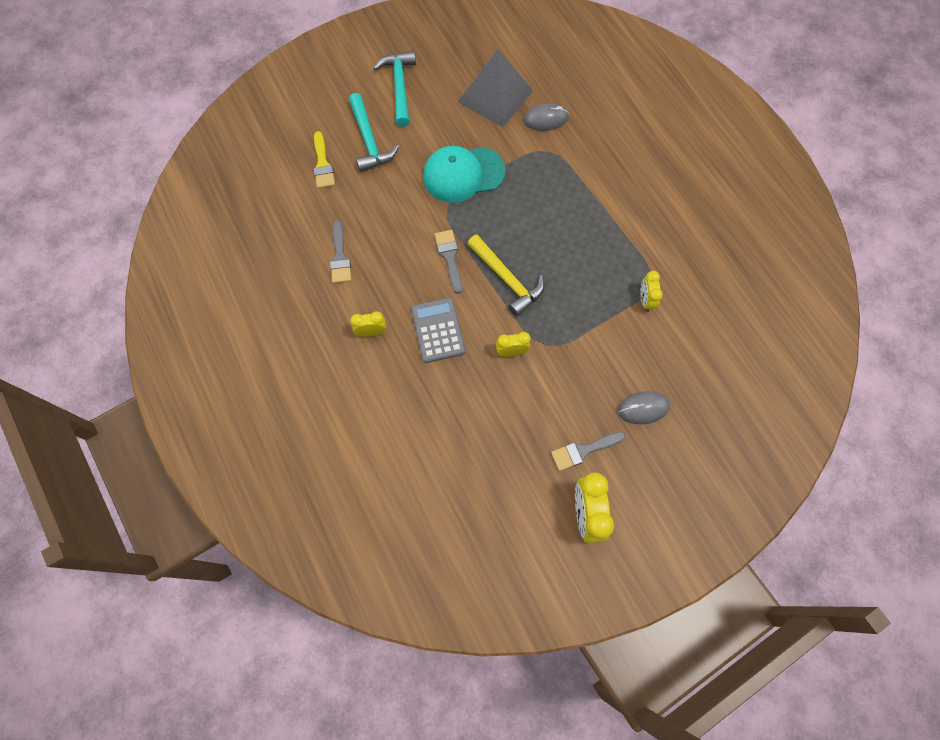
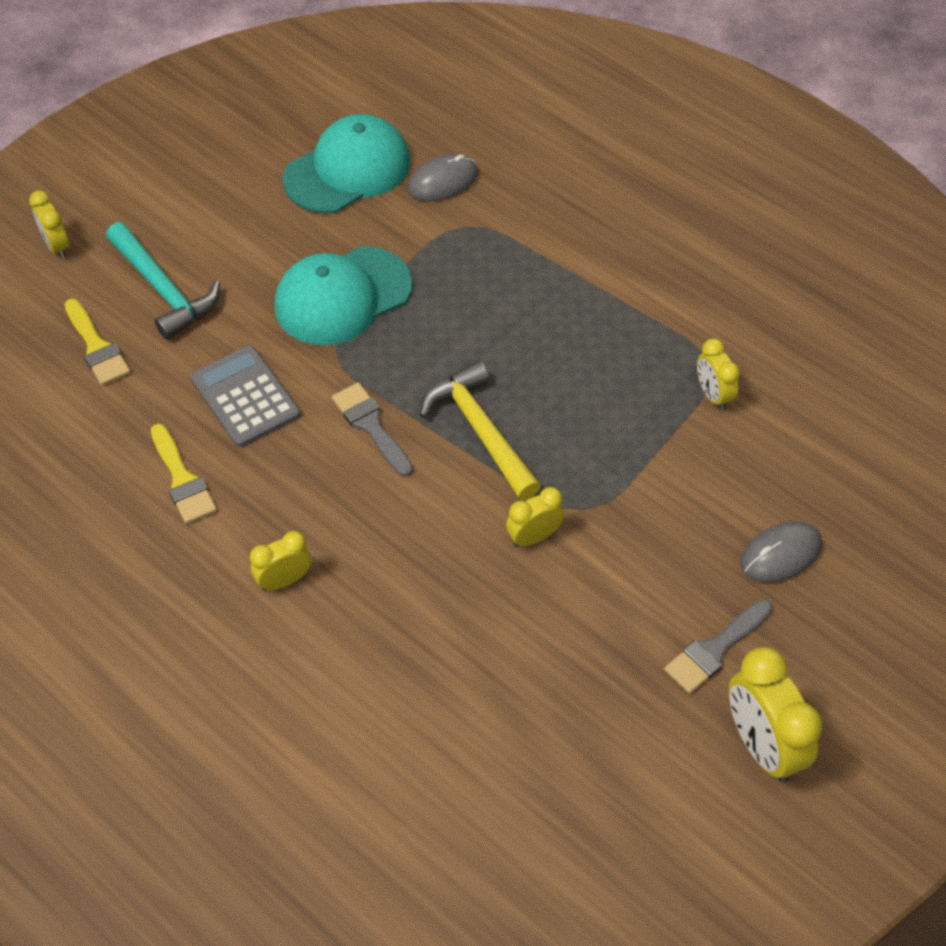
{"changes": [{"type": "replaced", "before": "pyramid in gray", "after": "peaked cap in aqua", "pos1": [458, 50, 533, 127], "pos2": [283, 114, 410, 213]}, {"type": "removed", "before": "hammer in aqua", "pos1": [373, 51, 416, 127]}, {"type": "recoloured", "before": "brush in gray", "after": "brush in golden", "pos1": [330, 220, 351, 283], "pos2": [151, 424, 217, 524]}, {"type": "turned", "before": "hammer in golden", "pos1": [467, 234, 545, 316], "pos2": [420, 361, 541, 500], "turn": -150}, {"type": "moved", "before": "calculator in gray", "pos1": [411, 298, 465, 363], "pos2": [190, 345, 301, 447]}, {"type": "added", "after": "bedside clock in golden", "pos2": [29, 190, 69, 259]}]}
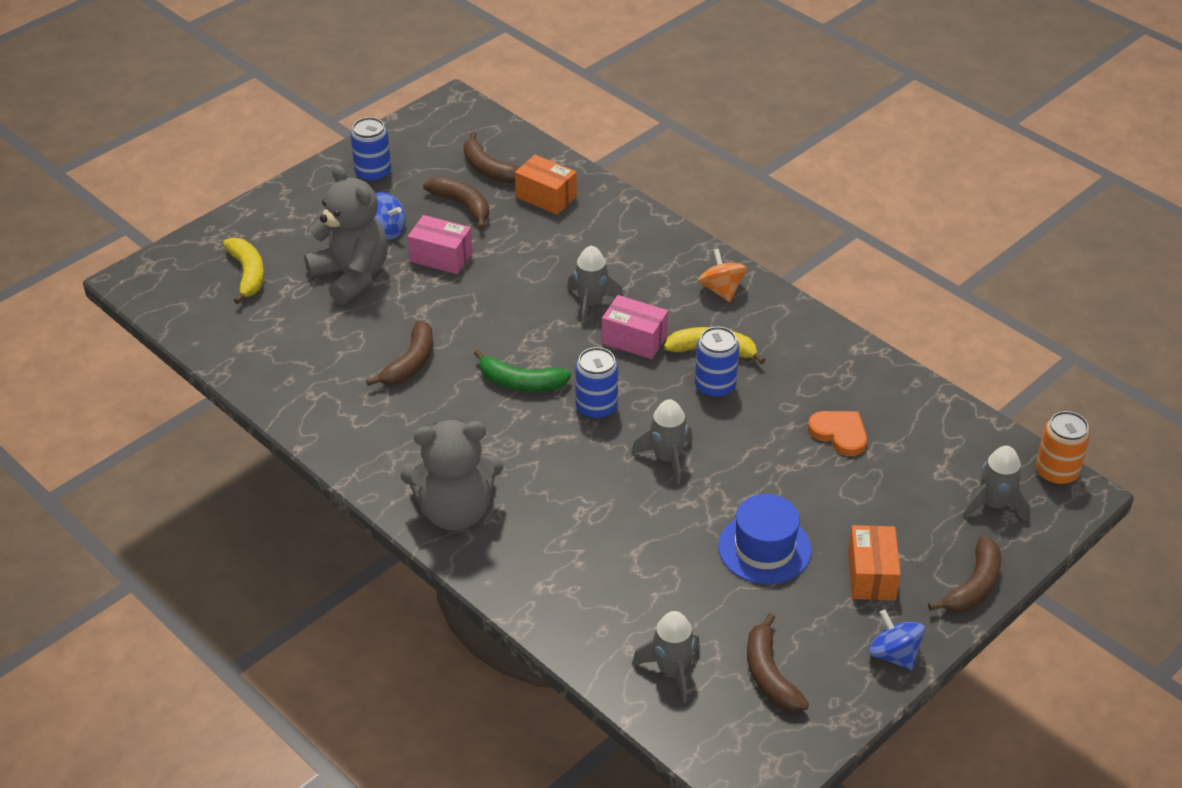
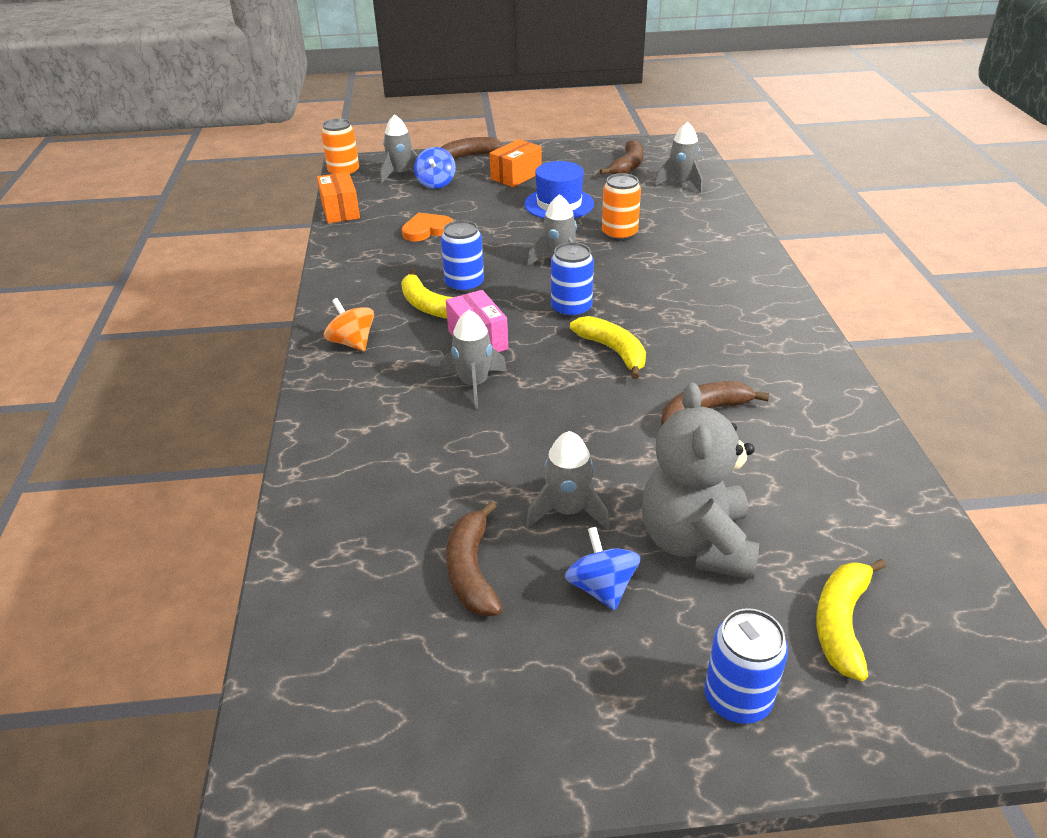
{"changes": [{"type": "moved", "before": "can in royal blue", "pos1": [350, 117, 391, 183], "pos2": [704, 608, 788, 724]}, {"type": "removed", "before": "banana in dark brown", "pos1": [463, 132, 519, 183]}, {"type": "moved", "before": "package in orange", "pos1": [515, 155, 577, 215], "pos2": [317, 172, 360, 223]}, {"type": "replaced", "before": "package in rose-pink", "after": "toy rocket in gray", "pos1": [408, 215, 472, 274], "pos2": [526, 431, 610, 530]}, {"type": "turned", "before": "spinning top in orange", "pos1": [698, 249, 747, 302], "pos2": [324, 298, 374, 351], "turn": 120}, {"type": "recoloured", "before": "banana in leaf-green", "after": "banana in golden", "pos1": [474, 350, 571, 392], "pos2": [570, 316, 646, 379]}, {"type": "turned", "before": "heart in orange", "pos1": [808, 411, 867, 456], "pos2": [402, 213, 453, 241], "turn": 75}, {"type": "removed", "before": "teddy in gray", "pos1": [400, 420, 503, 531]}, {"type": "moved", "before": "spinning top in royal blue", "pos1": [868, 610, 925, 670], "pos2": [414, 147, 456, 189]}, {"type": "added", "after": "can in orange", "pos2": [602, 173, 641, 241]}]}
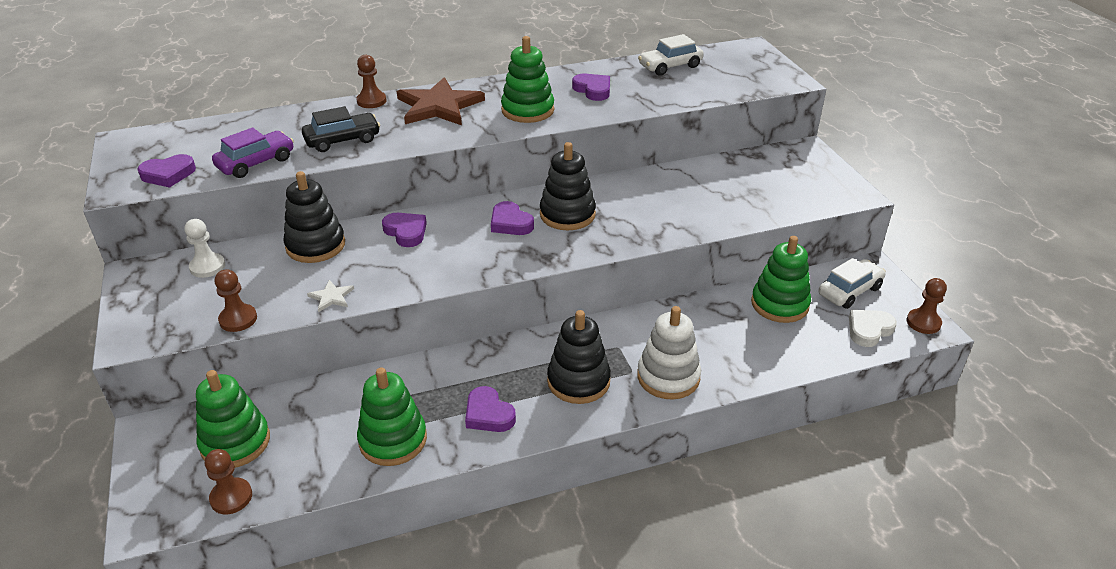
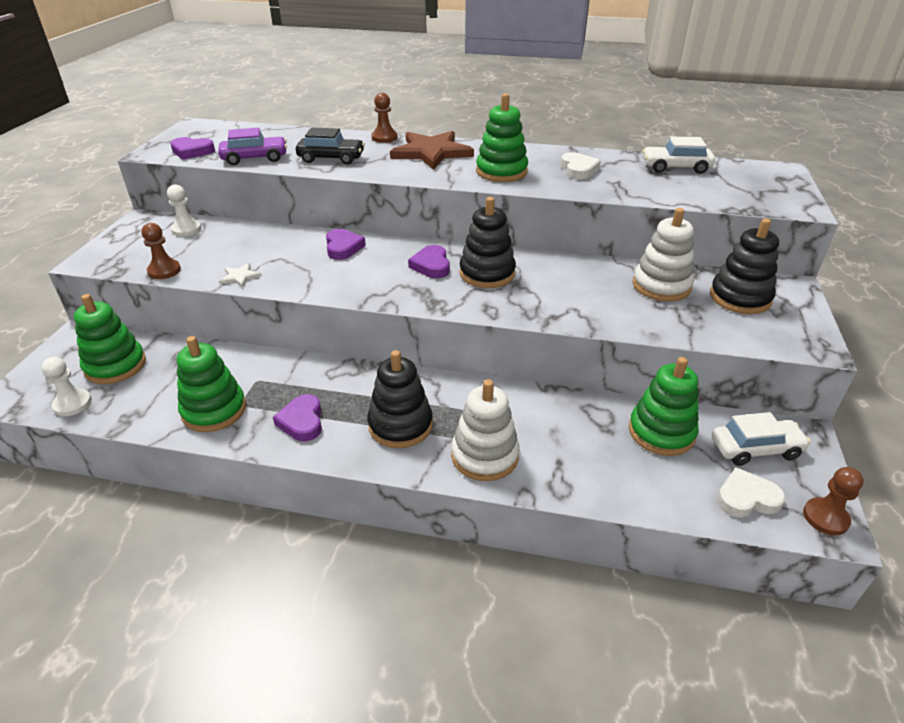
{"changes": [{"type": "recoloured", "before": "heart in purple", "after": "heart in white", "pos1": [572, 74, 610, 101], "pos2": [561, 152, 601, 180]}, {"type": "moved", "before": "stacking rings in jet-black", "pos1": [283, 171, 345, 263], "pos2": [710, 219, 779, 314]}, {"type": "recoloured", "before": "pawn in dark brown", "after": "pawn in white", "pos1": [205, 449, 252, 514], "pos2": [41, 357, 92, 416]}, {"type": "added", "after": "stacking rings in white", "pos2": [633, 208, 694, 301]}]}
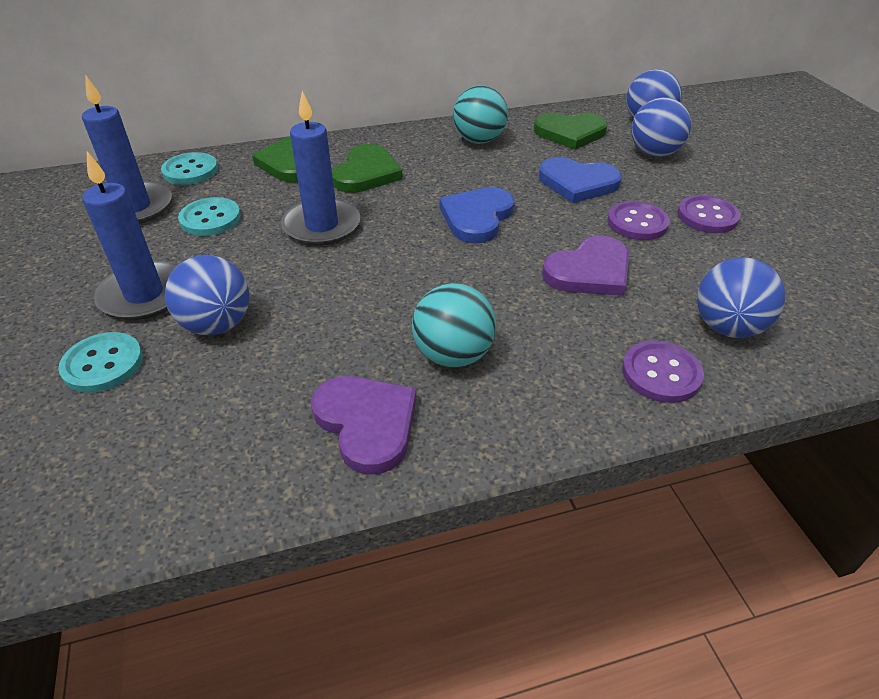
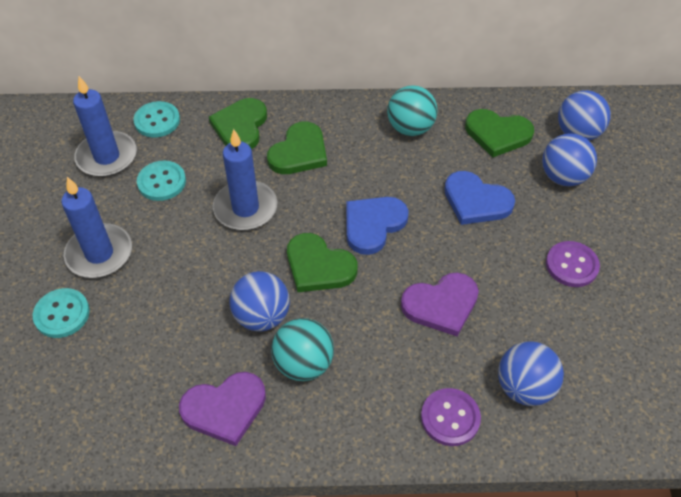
{"changes": [{"type": "removed", "before": "sewing button in purple", "pos1": [608, 201, 670, 240]}, {"type": "moved", "before": "sphere in royal blue", "pos1": [165, 255, 250, 335], "pos2": [230, 271, 290, 332]}, {"type": "turned", "before": "heart in purple", "pos1": [311, 376, 417, 475], "pos2": [179, 372, 266, 446], "turn": 90}, {"type": "added", "after": "heart in leaf-green", "pos2": [287, 233, 357, 292]}]}
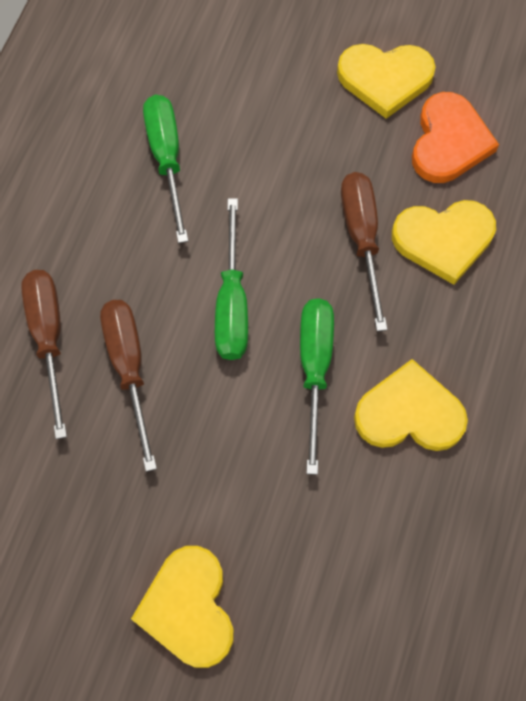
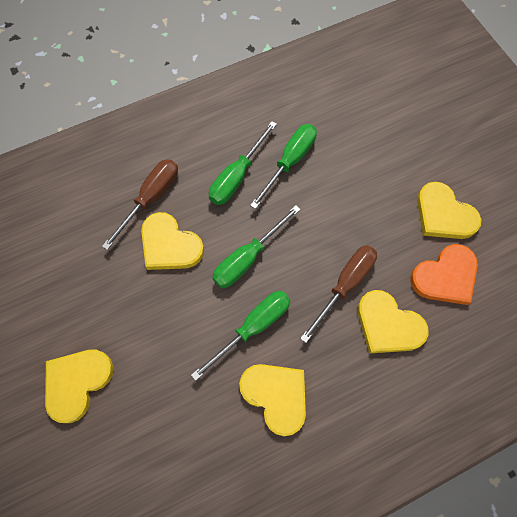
{"changes": [{"type": "replaced", "before": "hand screwdriver in dark brown", "after": "heart in golden", "pos1": [100, 300, 157, 472], "pos2": [141, 212, 204, 270]}, {"type": "added", "after": "hand screwdriver in leaf-green", "pos2": [209, 121, 277, 205]}]}
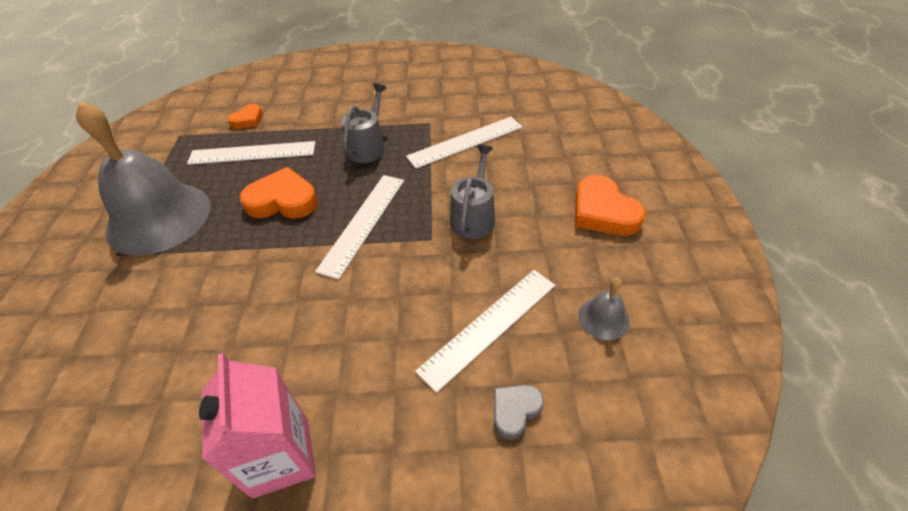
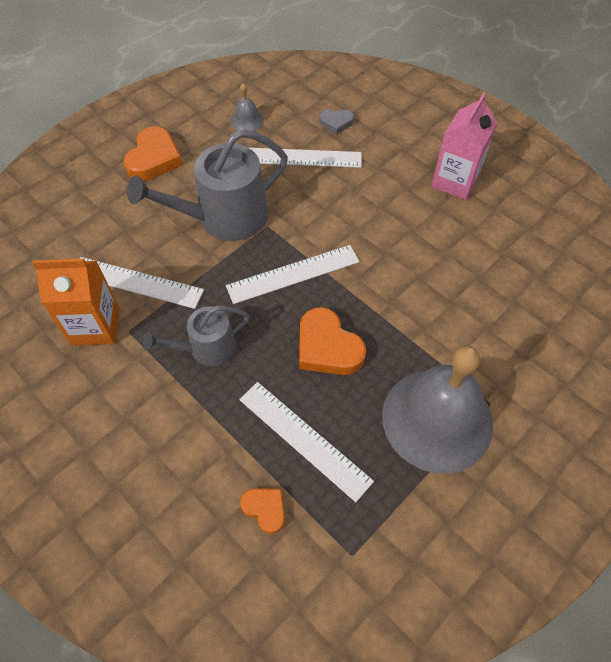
{"changes": [{"type": "turned", "before": "heart in orange", "pos1": [228, 104, 262, 128], "pos2": [240, 489, 285, 534], "turn": 45}, {"type": "resized", "before": "watering can in gray", "pos1": [450, 145, 495, 239], "pos2": [127, 129, 288, 241], "scale": 1.73}, {"type": "added", "after": "juice carton in orange", "pos2": [32, 259, 119, 346]}]}
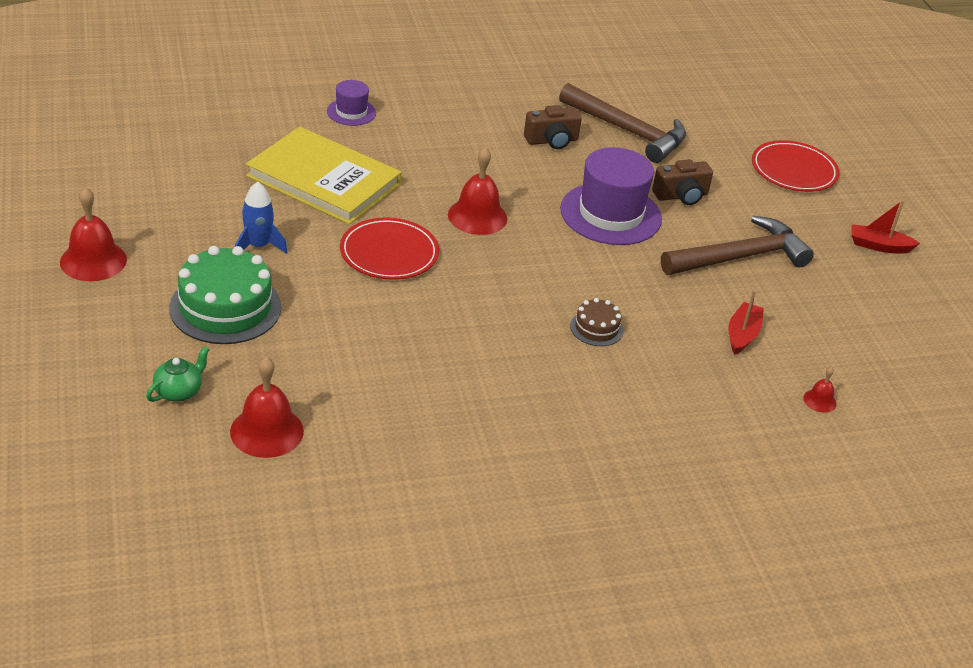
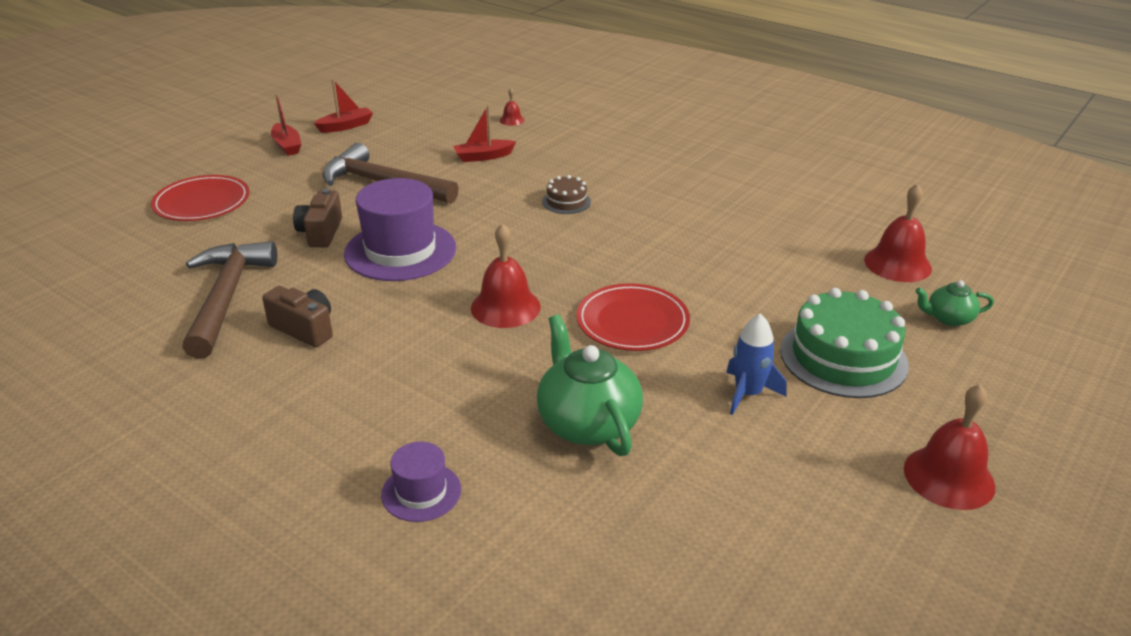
{"changes": [{"type": "replaced", "before": "book in golden", "after": "china teapot in leaf-green", "pos1": [246, 127, 401, 224], "pos2": [537, 315, 643, 456]}, {"type": "turned", "before": "photo camera in dark brown", "pos1": [652, 159, 713, 205], "pos2": [293, 189, 342, 248], "turn": -120}, {"type": "added", "after": "toy boat in crimson", "pos2": [314, 79, 373, 133]}]}
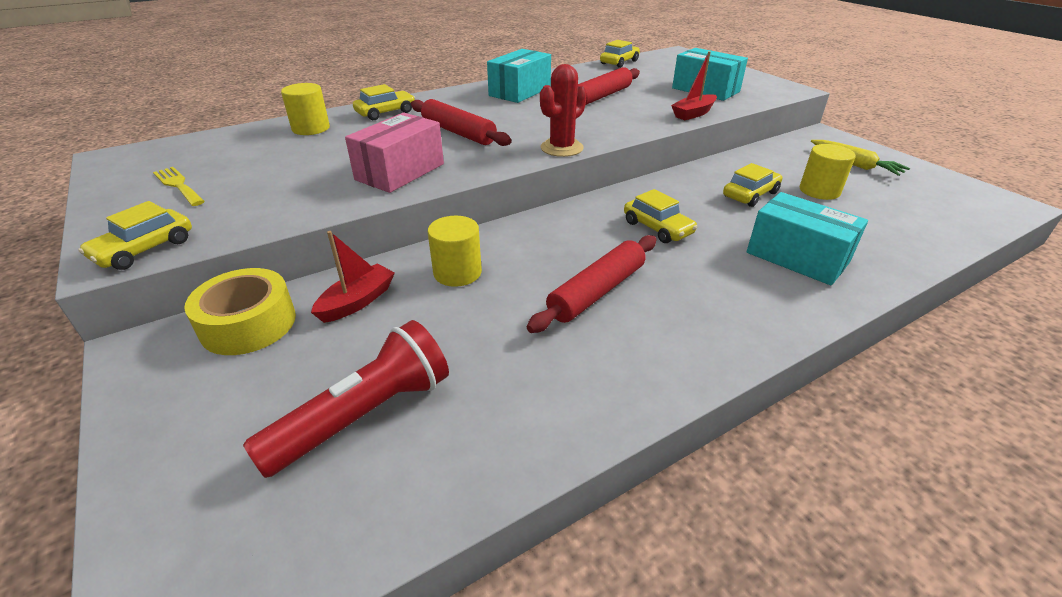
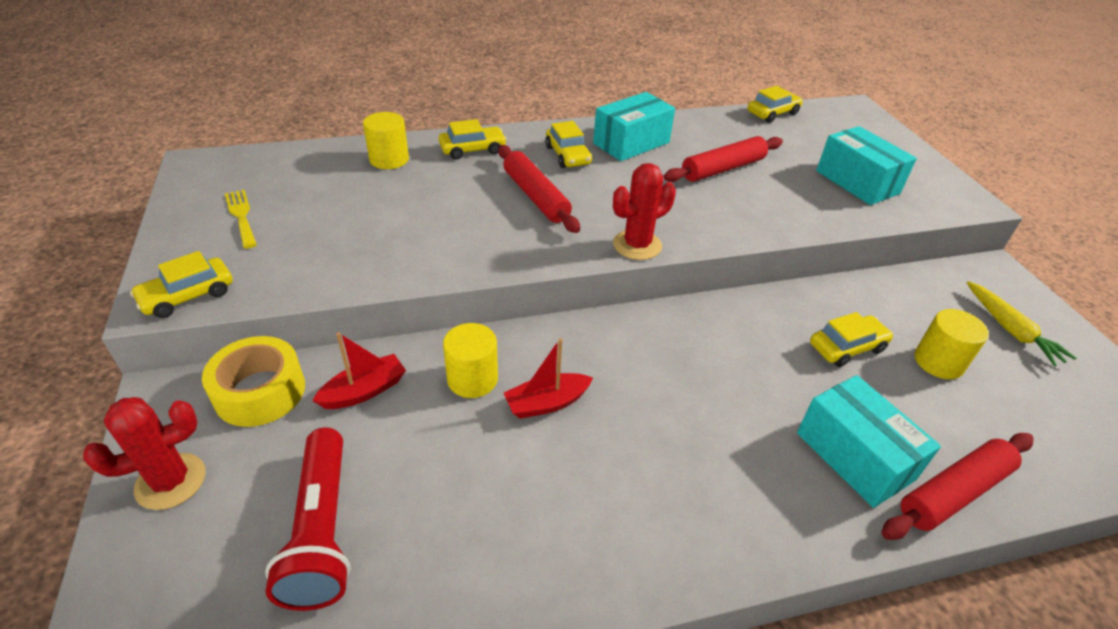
{"changes": [{"type": "moved", "before": "toy boat in crimson", "pos1": [671, 51, 717, 120], "pos2": [504, 338, 593, 419]}, {"type": "removed", "before": "package in rose-pink", "pos1": [345, 113, 444, 193]}, {"type": "moved", "before": "car in golden", "pos1": [624, 189, 697, 243], "pos2": [545, 121, 592, 168]}, {"type": "moved", "before": "rolling pin in crimson", "pos1": [527, 235, 657, 333], "pos2": [882, 433, 1034, 540]}, {"type": "turned", "before": "flashlight in crimson", "pos1": [243, 320, 449, 478], "pos2": [265, 428, 351, 611], "turn": 105}, {"type": "added", "after": "saguaro cactus in crimson", "pos2": [83, 397, 206, 510]}]}
